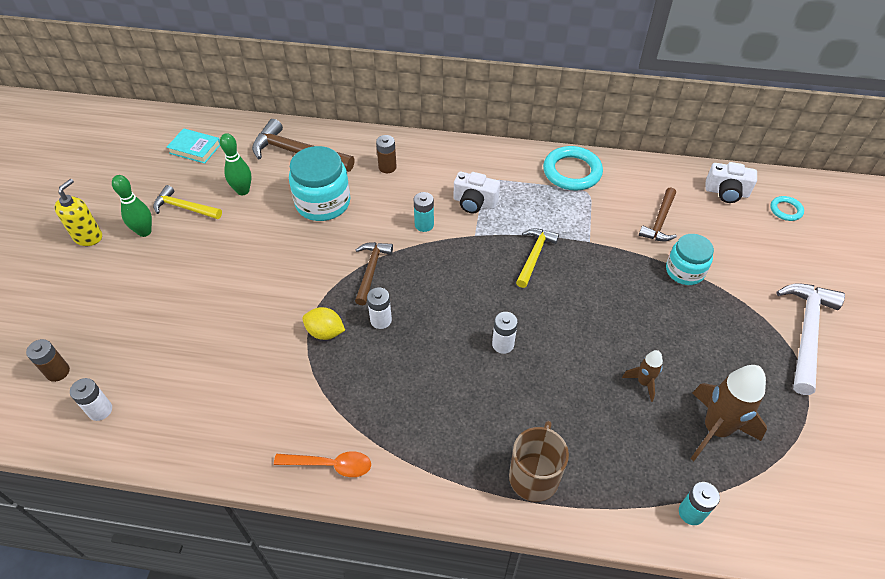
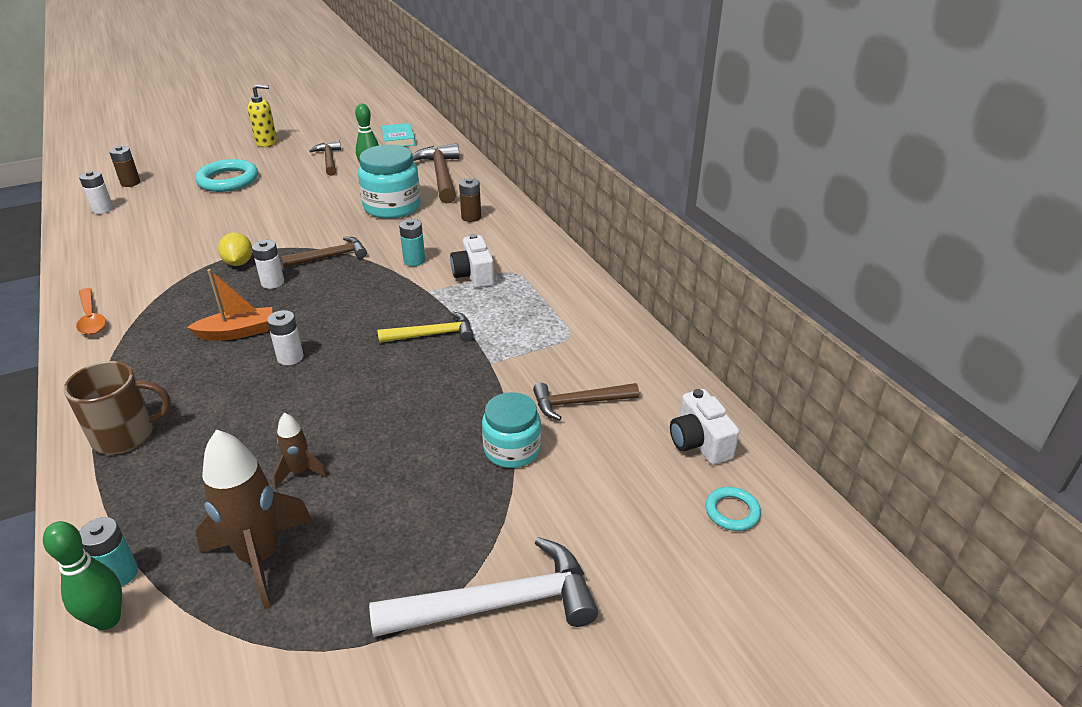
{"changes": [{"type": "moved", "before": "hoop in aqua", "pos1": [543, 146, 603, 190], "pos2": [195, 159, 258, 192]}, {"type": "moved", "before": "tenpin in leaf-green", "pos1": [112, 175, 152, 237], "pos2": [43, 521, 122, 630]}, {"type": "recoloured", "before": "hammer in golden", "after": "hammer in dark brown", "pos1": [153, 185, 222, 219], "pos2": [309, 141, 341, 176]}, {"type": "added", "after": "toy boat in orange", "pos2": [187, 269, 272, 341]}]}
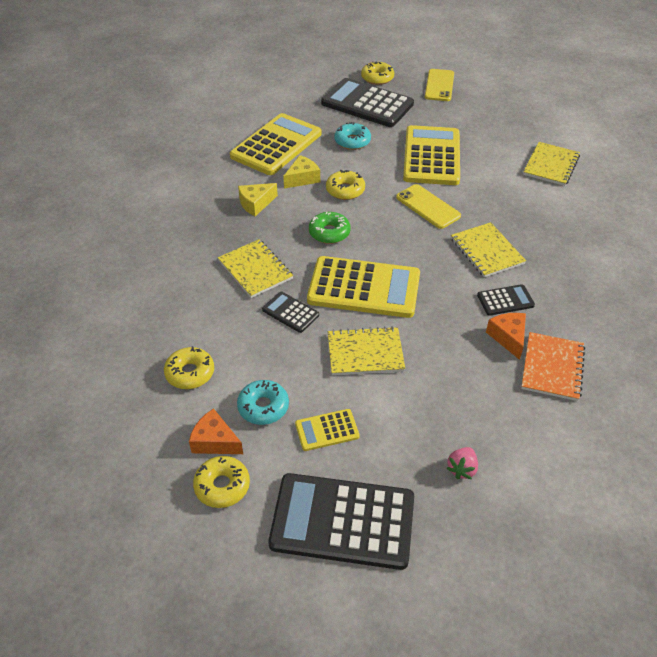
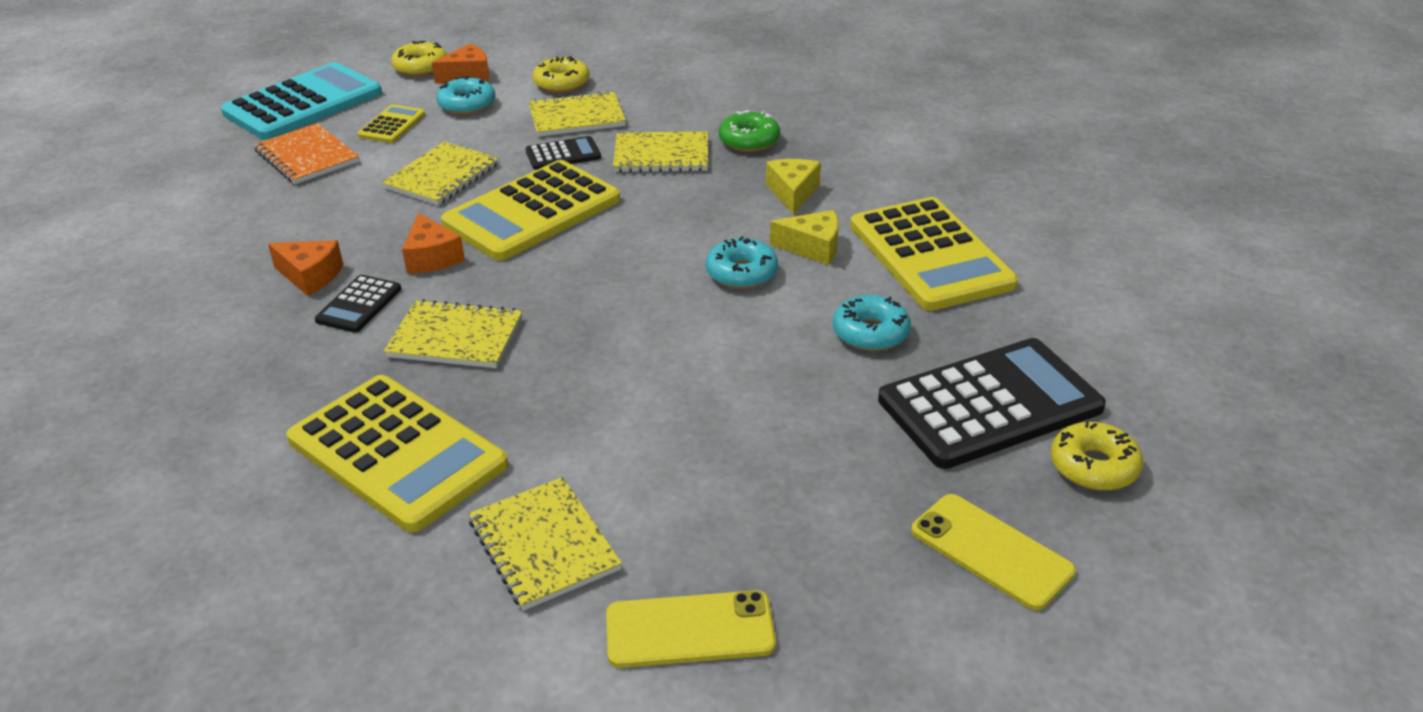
{"changes": [{"type": "moved", "before": "calculator in golden", "pos1": [403, 125, 460, 185], "pos2": [287, 375, 508, 533]}, {"type": "turned", "before": "piece of cheese in golden", "pos1": [283, 155, 320, 189], "pos2": [770, 210, 839, 265], "turn": -75}, {"type": "recoloured", "before": "glazed donut in golden", "after": "glazed donut in aqua", "pos1": [326, 170, 365, 200], "pos2": [706, 236, 778, 289]}, {"type": "moved", "before": "phone in golden", "pos1": [396, 184, 461, 229], "pos2": [606, 590, 776, 668]}, {"type": "moved", "before": "glazed donut in leaf-green", "pos1": [309, 211, 351, 244], "pos2": [719, 110, 780, 152]}, {"type": "moved", "before": "notebook in orange", "pos1": [521, 332, 585, 401], "pos2": [254, 123, 359, 184]}, {"type": "removed", "before": "toy strawberry in rose-pink", "pos1": [447, 447, 478, 479]}, {"type": "recoloured", "before": "calculator in jet-black", "after": "calculator in aqua", "pos1": [268, 473, 414, 570], "pos2": [221, 62, 382, 140]}, {"type": "added", "after": "notebook in golden", "pos2": [528, 90, 626, 137]}, {"type": "added", "after": "piece of cheese in orange", "pos2": [402, 213, 465, 273]}]}
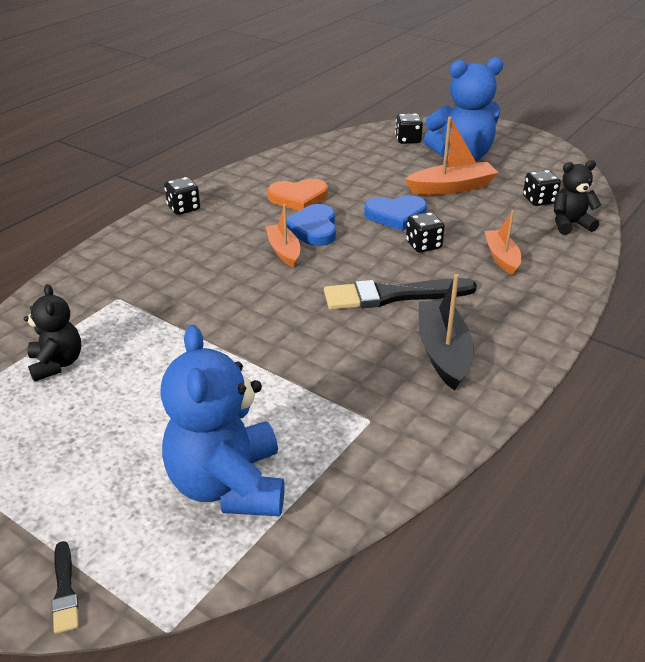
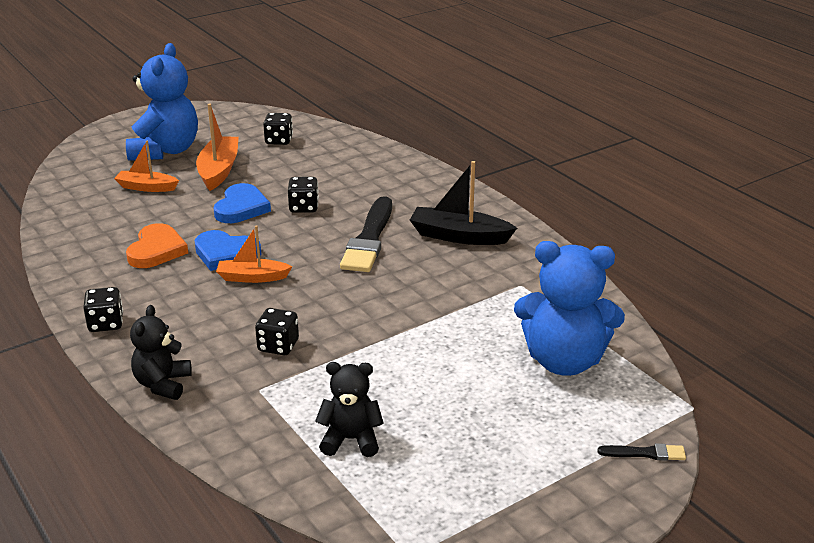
{"changes": [{"type": "moved", "before": "dice in jet-black", "pos1": [395, 113, 423, 144], "pos2": [255, 308, 299, 355]}, {"type": "moved", "before": "teddy in jet-black", "pos1": [554, 160, 601, 235], "pos2": [130, 305, 192, 400]}, {"type": "moved", "before": "toy boat in orange", "pos1": [484, 210, 521, 275], "pos2": [114, 141, 179, 192]}]}
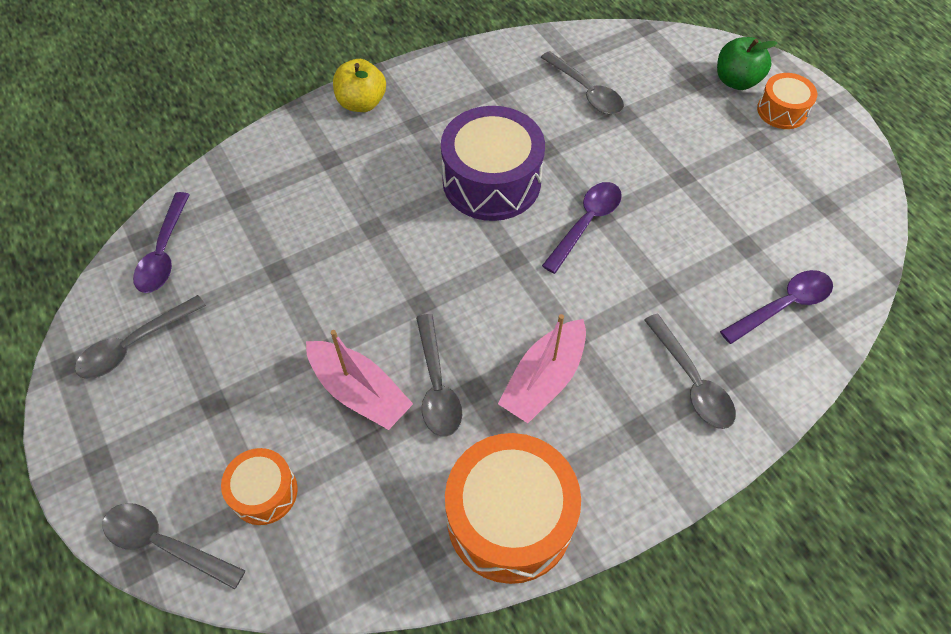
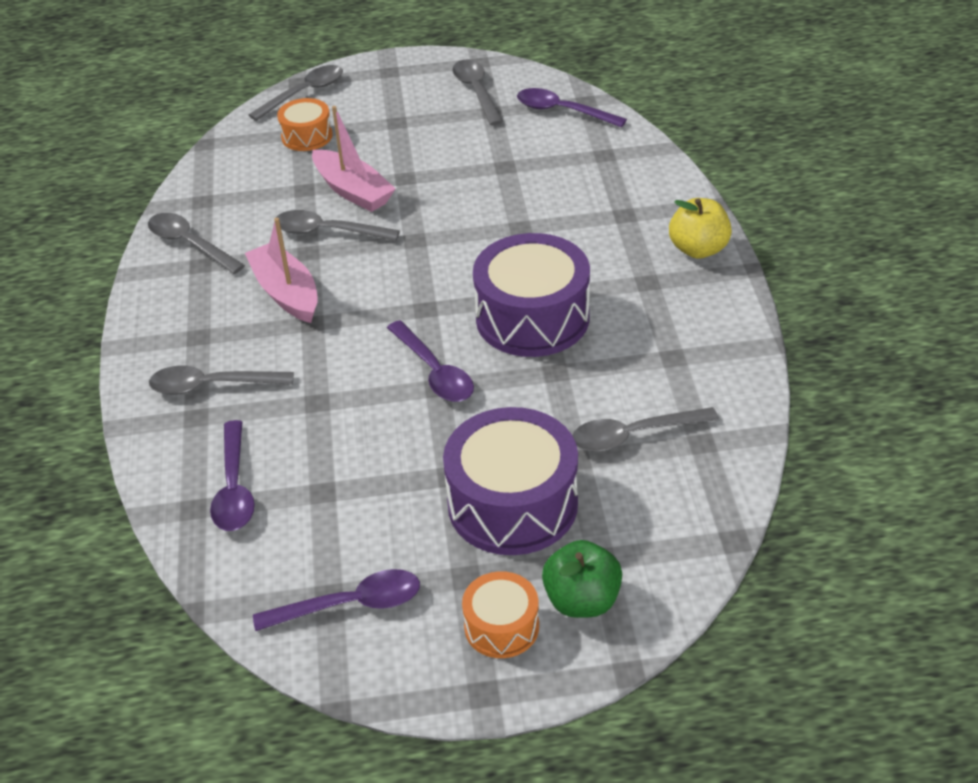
{"changes": [{"type": "turned", "before": "toy boat in rose-pink", "pos1": [306, 330, 413, 430], "pos2": [312, 106, 396, 212], "turn": -105}, {"type": "replaced", "before": "drum in orange", "after": "tablespoon in gray", "pos1": [445, 433, 581, 584], "pos2": [148, 213, 245, 274]}, {"type": "added", "after": "drum in purple", "pos2": [443, 407, 578, 555]}, {"type": "added", "after": "tablespoon in purple", "pos2": [253, 569, 420, 631]}]}
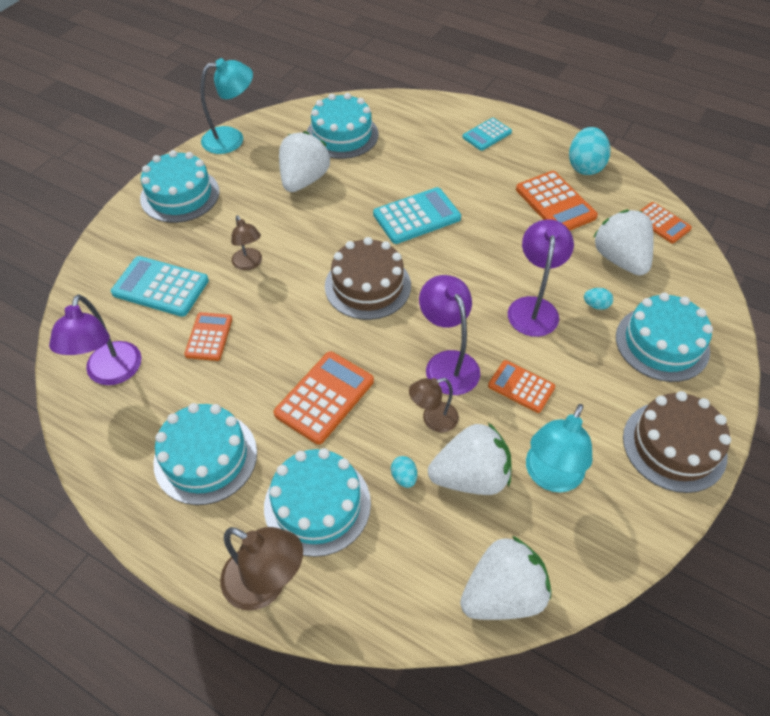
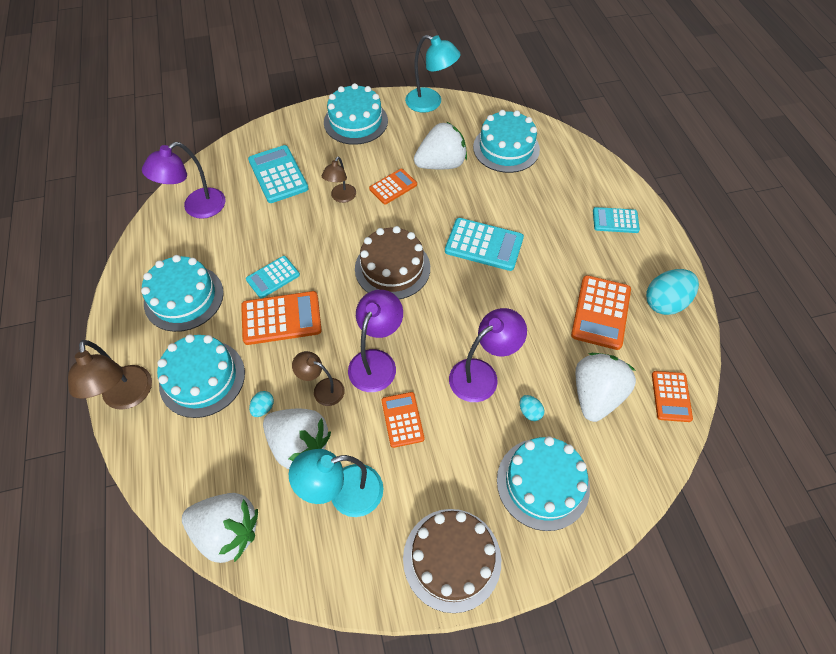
{"changes": [{"type": "moved", "before": "calculator in orange", "pos1": [184, 312, 232, 361], "pos2": [369, 169, 417, 204]}, {"type": "added", "after": "calculator in aqua", "pos2": [246, 256, 300, 298]}]}
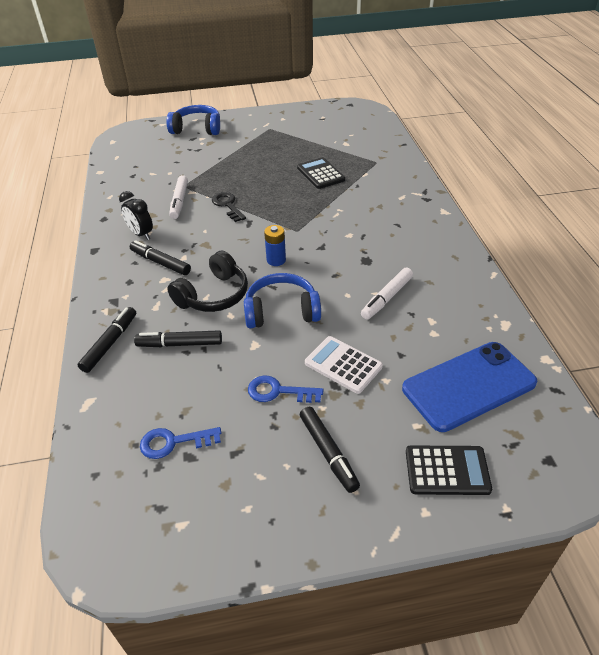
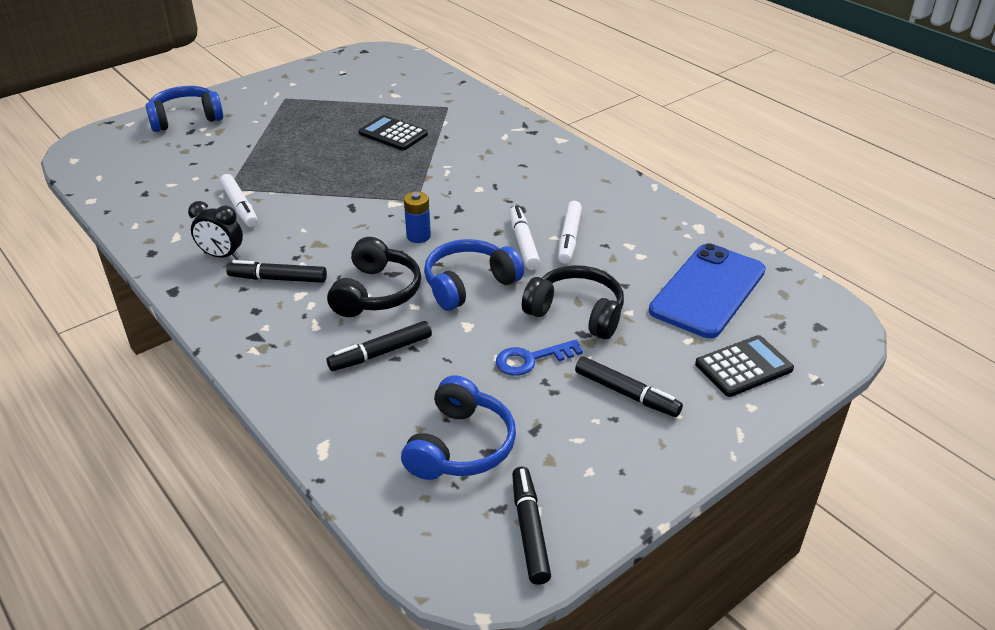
{"changes": [{"type": "removed", "before": "door key in jet-black", "pos1": [212, 192, 246, 222]}, {"type": "moved", "before": "marker pen in jet-black", "pos1": [77, 307, 136, 373], "pos2": [512, 467, 551, 585]}, {"type": "replaced", "before": "calculator in white", "after": "headphones in jet-black", "pos1": [305, 336, 383, 394], "pos2": [522, 265, 624, 339]}, {"type": "replaced", "before": "door key in royal blue", "after": "headphones in royal blue", "pos1": [140, 427, 221, 459], "pos2": [401, 375, 516, 480]}, {"type": "added", "after": "marker pen in white", "pos2": [509, 206, 540, 270]}]}
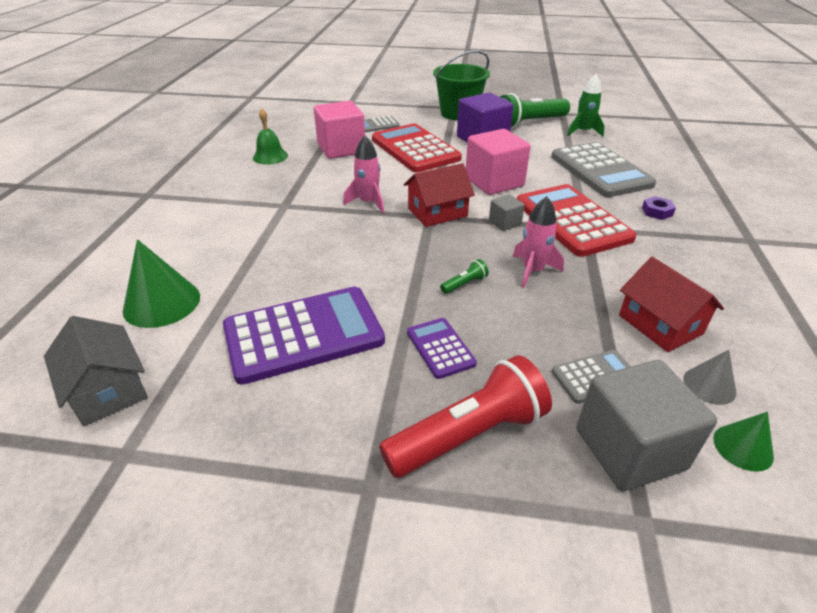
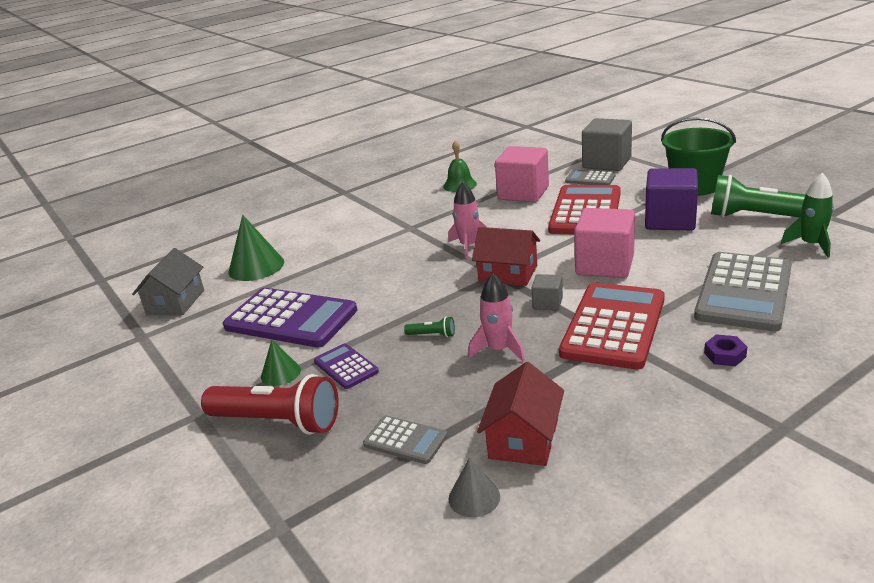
{"changes": [{"type": "turned", "before": "calculator in purple", "pos1": [407, 318, 477, 379], "pos2": [314, 343, 379, 389], "turn": -60}, {"type": "moved", "before": "solid cube in gray", "pos1": [576, 360, 717, 491], "pos2": [582, 118, 632, 171]}, {"type": "moved", "before": "cone in leaf-green", "pos1": [713, 412, 774, 472], "pos2": [261, 340, 301, 386]}]}
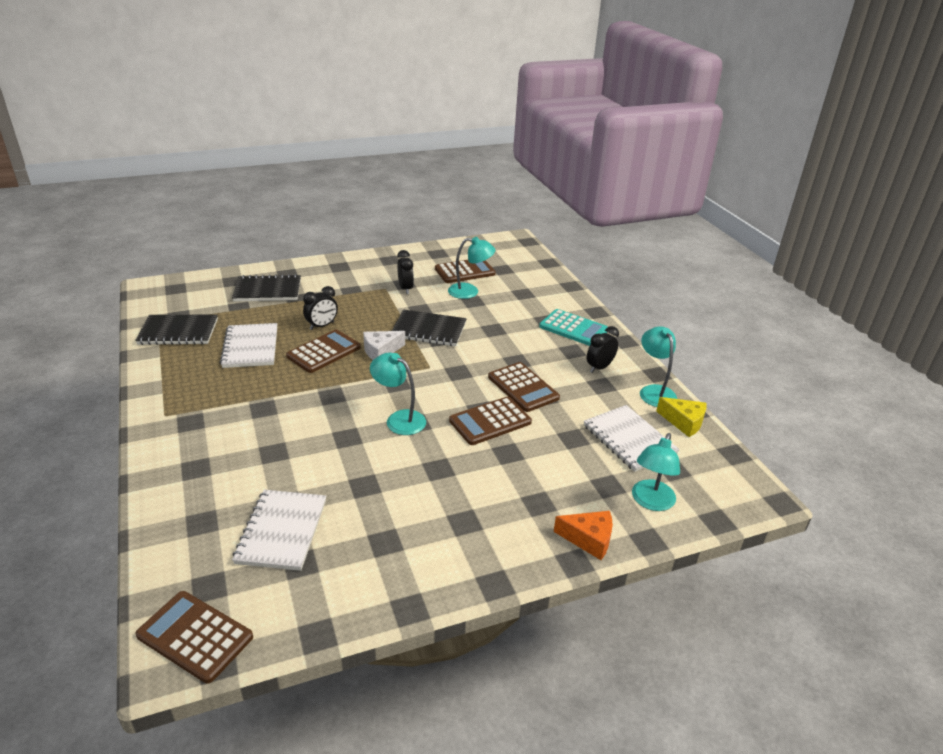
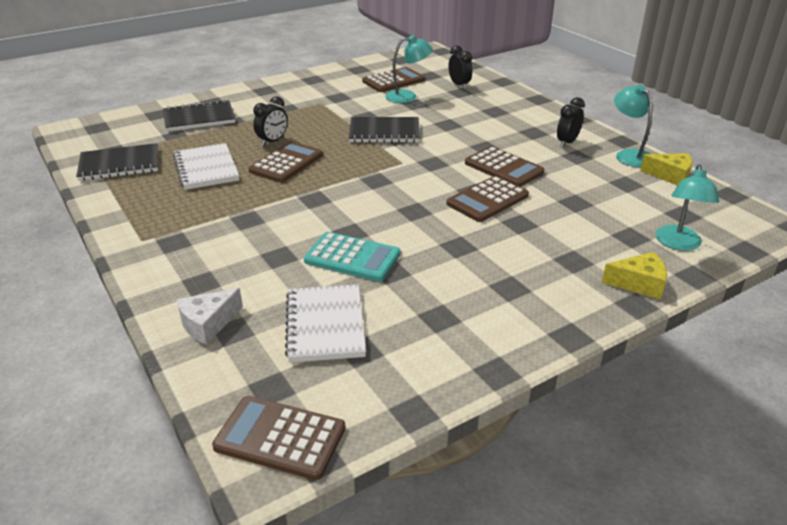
{"changes": [{"type": "moved", "before": "bedside clock in jet-black", "pos1": [397, 250, 414, 294], "pos2": [449, 45, 472, 89]}, {"type": "moved", "before": "calculator in aqua", "pos1": [539, 309, 608, 346], "pos2": [304, 232, 401, 281]}, {"type": "moved", "before": "piece of cheese in white", "pos1": [363, 331, 405, 360], "pos2": [177, 288, 243, 345]}, {"type": "removed", "before": "desk lamp in aqua", "pos1": [370, 353, 426, 435]}, {"type": "removed", "before": "notebook in white", "pos1": [584, 405, 680, 472]}, {"type": "recoloured", "before": "piece of cheese in orange", "after": "piece of cheese in golden", "pos1": [554, 511, 613, 560], "pos2": [602, 252, 667, 299]}]}
